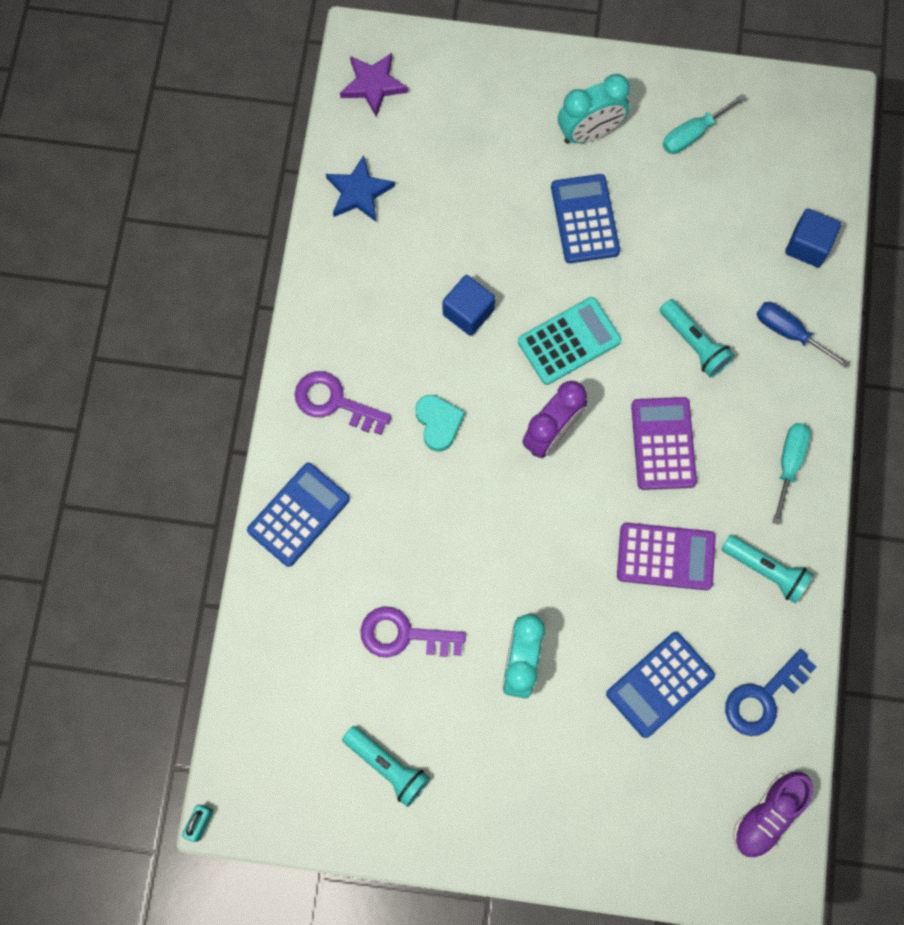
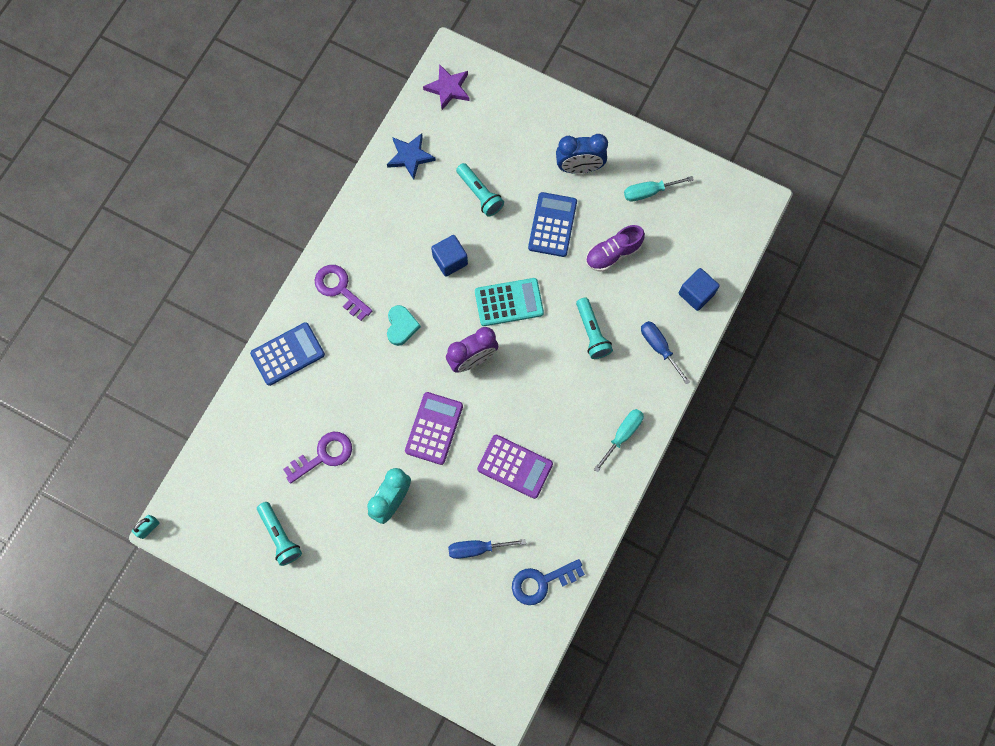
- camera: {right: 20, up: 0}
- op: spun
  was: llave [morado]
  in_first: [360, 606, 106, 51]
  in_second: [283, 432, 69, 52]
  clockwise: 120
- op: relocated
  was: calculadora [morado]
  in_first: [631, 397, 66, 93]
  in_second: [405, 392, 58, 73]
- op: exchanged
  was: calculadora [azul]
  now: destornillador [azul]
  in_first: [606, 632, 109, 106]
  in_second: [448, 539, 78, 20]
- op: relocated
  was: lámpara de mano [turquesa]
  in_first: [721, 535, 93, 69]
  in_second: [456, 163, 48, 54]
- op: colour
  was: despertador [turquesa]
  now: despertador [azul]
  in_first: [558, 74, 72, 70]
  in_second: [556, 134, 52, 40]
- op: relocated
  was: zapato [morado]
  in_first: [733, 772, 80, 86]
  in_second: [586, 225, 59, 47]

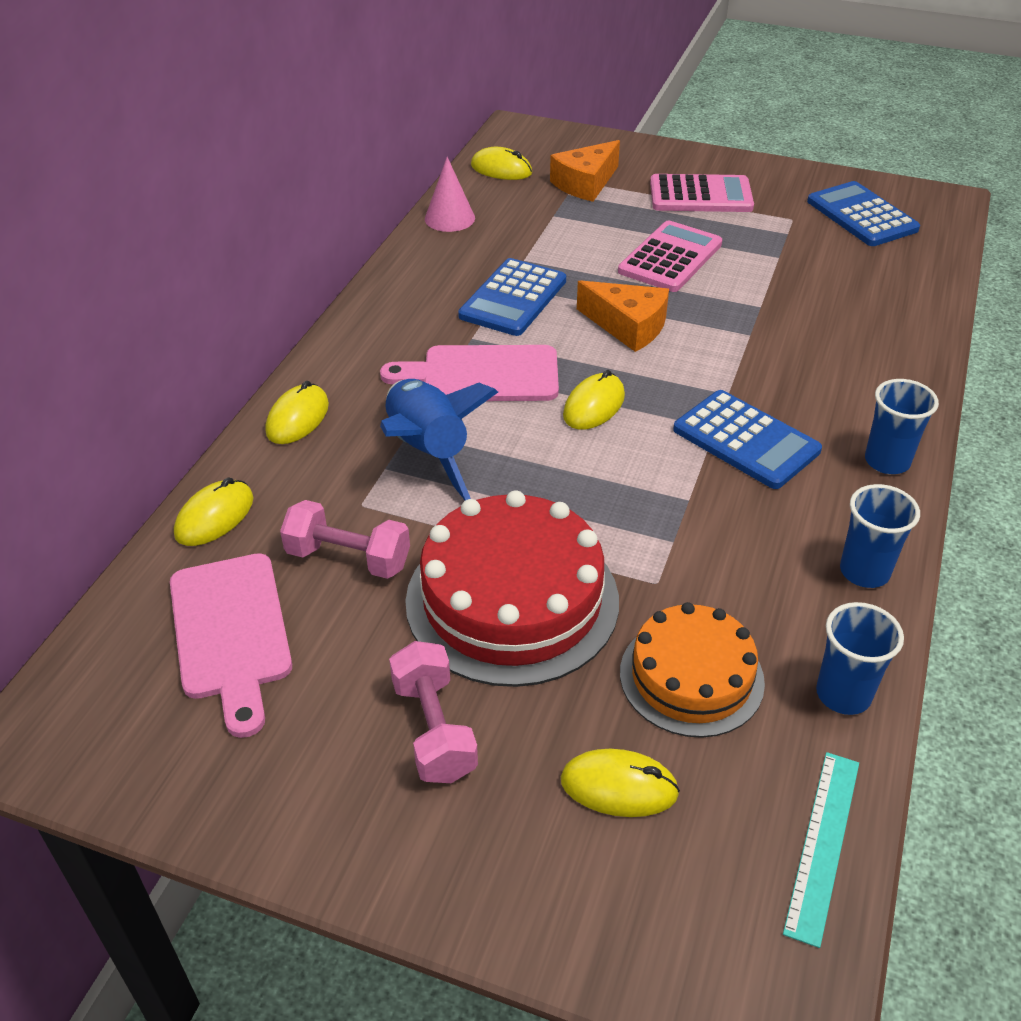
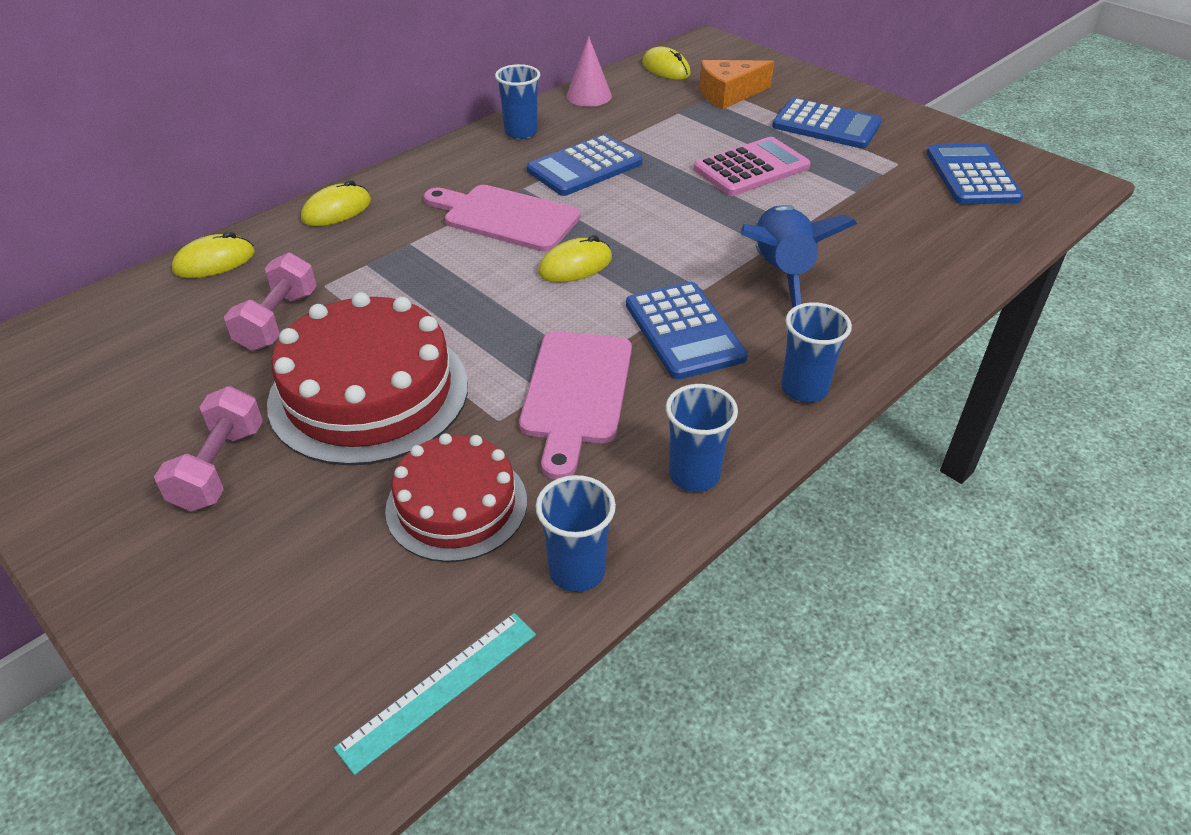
- camera: {right: 25, up: 0}
- op: spun
  was: mancuerna [rosa]
  in_first: [280, 500, 130, 79]
  in_second: [224, 252, 93, 99]
  clockwise: 60
- op: colour
  was: tarta [naranja]
  now: tarta [rojo]
  in_first: [620, 602, 145, 136]
  in_second: [385, 433, 142, 129]
- op: appeared
  now: vaso [azul]
  in_second: [495, 64, 45, 75]
- op: relocated
  was: tabla de cortar [rosa]
  in_first: [170, 553, 122, 185]
  in_second: [519, 331, 113, 149]
- op: relocated
  was: cohete [azul]
  in_first: [380, 379, 118, 121]
  in_second: [741, 205, 116, 102]
- op: colour
  was: calculadora [rosa]
  now: calculadora [azul]
  in_first: [650, 174, 104, 38]
  in_second: [772, 98, 110, 51]
- op: missing
  was: ratón [amarillo]
  in_first: [561, 749, 119, 68]
- op: missing
  was: queso [naranja]
  in_first: [577, 280, 92, 72]

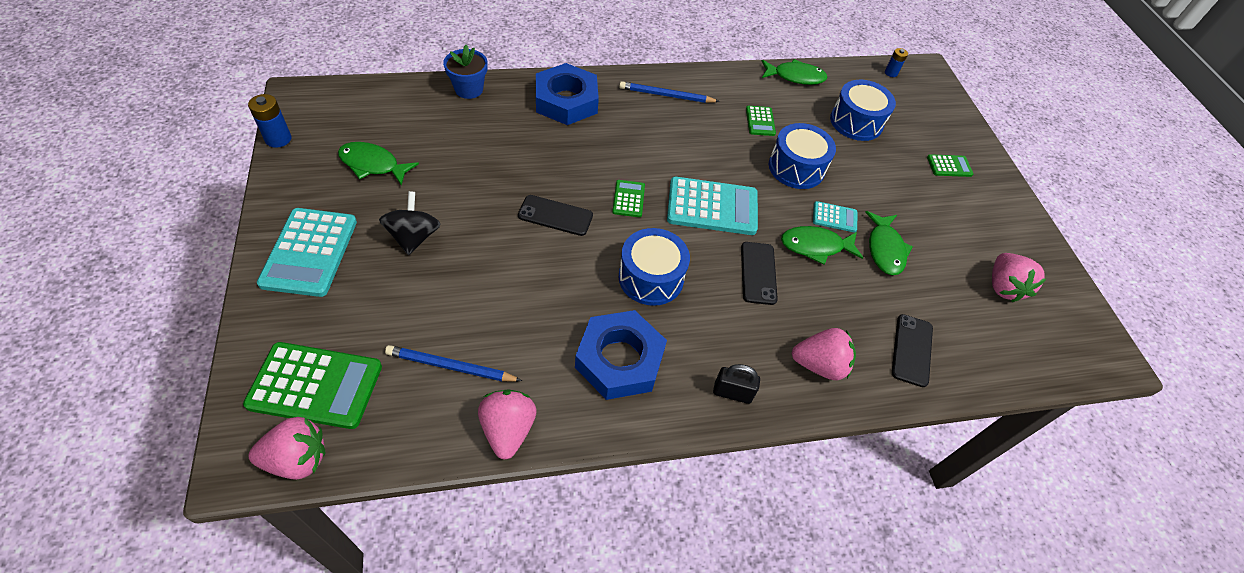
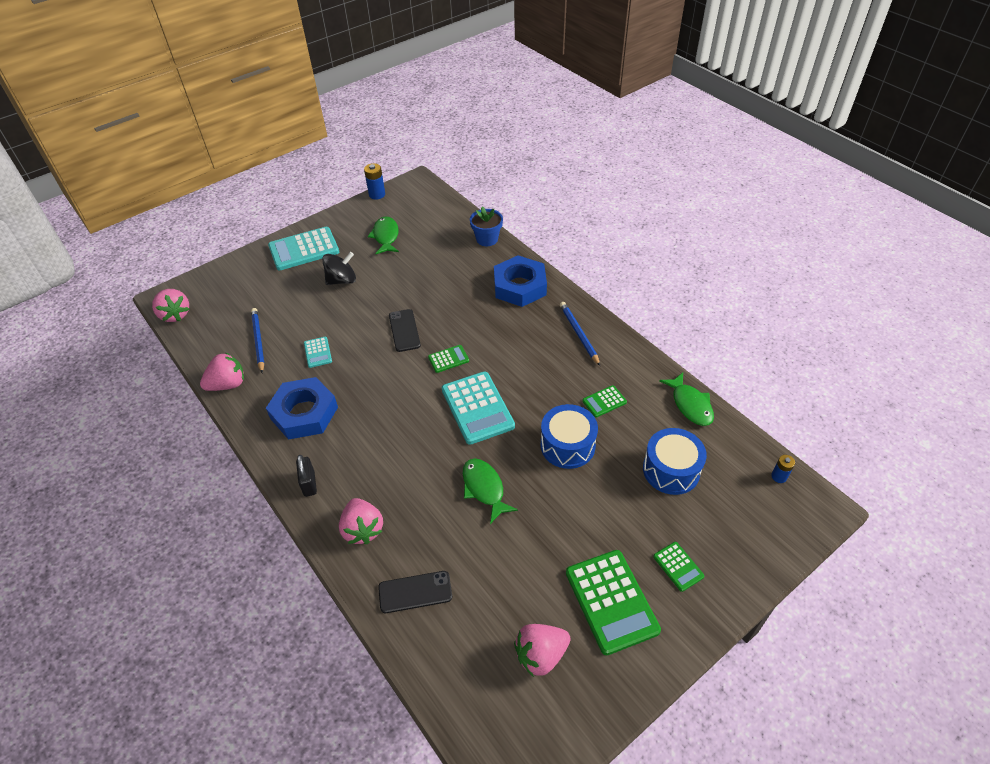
- camera: {right: 70, up: -5}
- op: relocated
  was: calculadora [turquesa]
  in_first: [813, 201, 44, 31]
  in_second: [304, 337, 28, 31]
- op: relocated
  was: calculadora [verde]
  in_first: [243, 342, 139, 87]
  in_second: [566, 550, 95, 105]
- op: missing
  was: tambor [azul]
  in_first: [619, 228, 71, 78]
- op: missing
  was: móvil [negro]
  in_first: [741, 242, 37, 63]
- op: missing
  was: pez [verde]
  in_first: [865, 211, 48, 64]

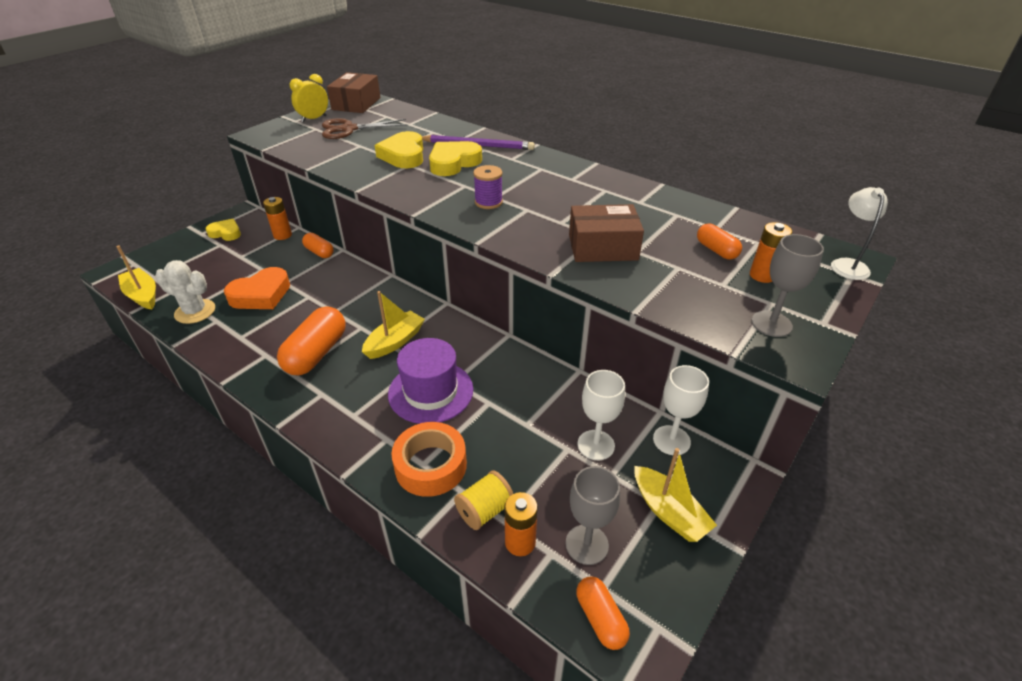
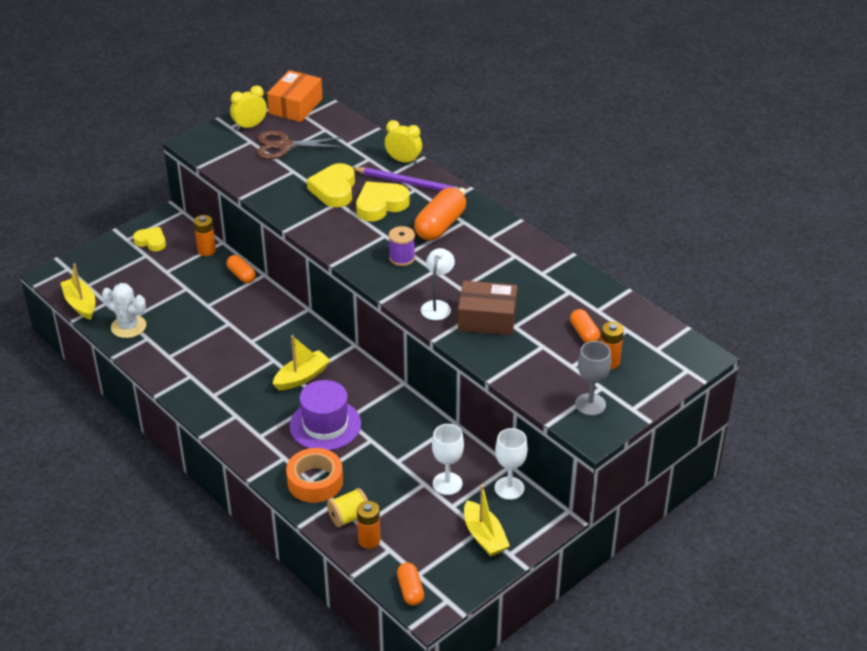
- camera: {right: 10, up: 0}
- op: colour
  was: caja [marrón]
  now: caja [naranja]
  in_first: [327, 72, 53, 41]
  in_second: [267, 70, 56, 52]
- op: appeared
  now: despertador [amarillo]
  in_second: [385, 120, 37, 44]
- op: relocated
  was: cápsula [naranja]
  in_first: [277, 306, 69, 69]
  in_second: [414, 187, 52, 54]
- op: relocated
  was: lámpara [blanco]
  in_first: [831, 187, 57, 93]
  in_second: [421, 248, 34, 72]
- op: missing
  was: corazón [naranja]
  in_first: [224, 267, 66, 42]
- op: missing
  was: copa [gris]
  in_first: [566, 466, 54, 99]

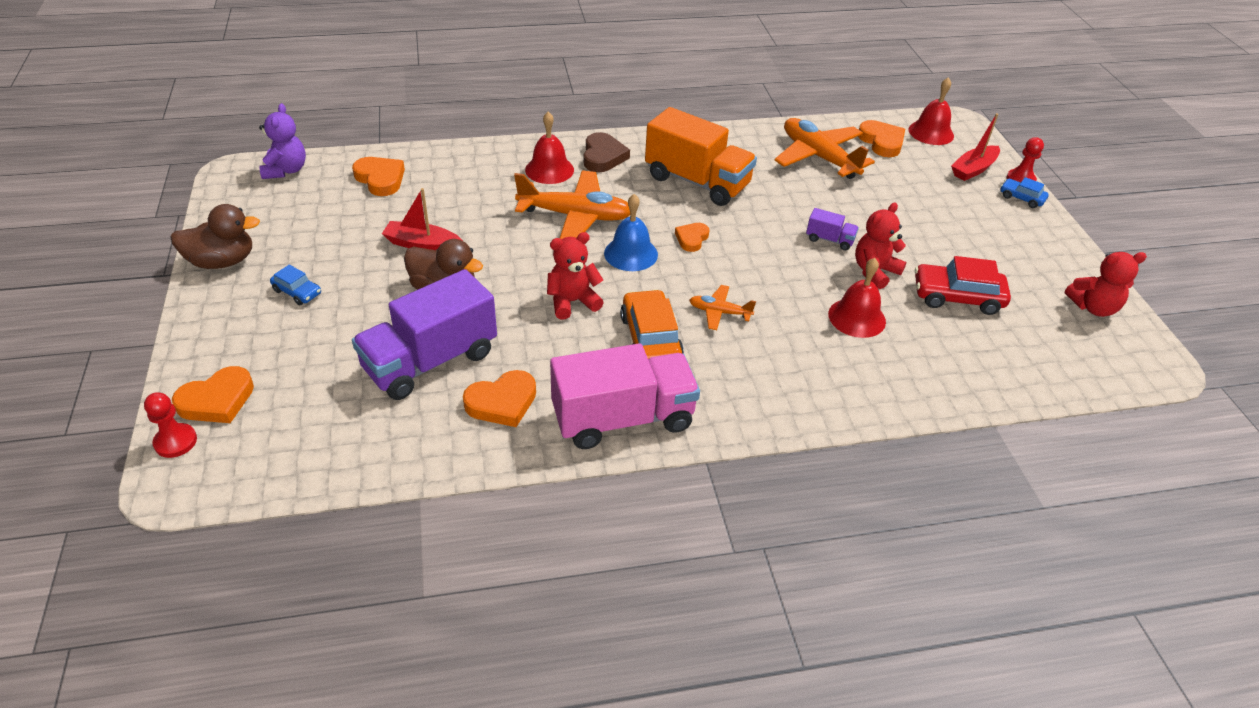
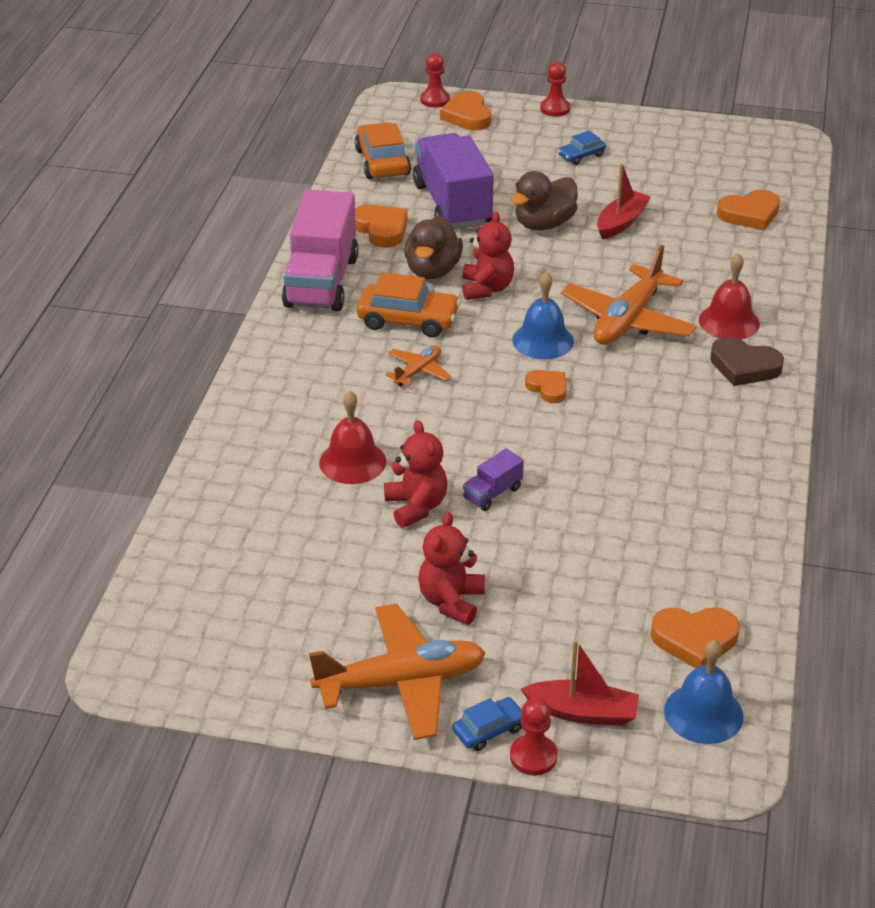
- camera: {right: 115, up: -5}
- op: relocated
  was: avión [naranja]
  in_first: [775, 118, 100, 61]
  in_second: [309, 604, 177, 136]
- op: appeared
  now: coche [naranja]
  in_second: [355, 122, 56, 57]
- op: spun
  was: corazón [naranja]
  in_first: [463, 370, 73, 57]
  in_second: [355, 204, 53, 44]
  clockwise: 150
- op: relocated
  was: pato [marrón]
  in_first: [170, 204, 90, 65]
  in_second: [404, 216, 59, 63]
- op: relocated
  was: osito [rojo]
  in_first: [1065, 252, 82, 65]
  in_second: [418, 512, 67, 113]
- op: spun
  was: barco [rojo]
  in_first: [951, 113, 49, 68]
  in_second: [521, 640, 118, 86]
  clockwise: 120
- op: appeared
  now: peón [rojo]
  in_second: [540, 62, 30, 55]
- op: colour
  was: campana [rojo]
  now: campana [azul]
  in_first: [909, 77, 45, 68]
  in_second: [664, 640, 79, 104]
- op: missing
  was: osito [morado]
  in_first: [259, 103, 47, 76]
- op: missing
  was: camión [naranja]
  in_first: [645, 107, 112, 99]
- op: missing
  was: coche [rojo]
  in_first: [915, 256, 96, 59]

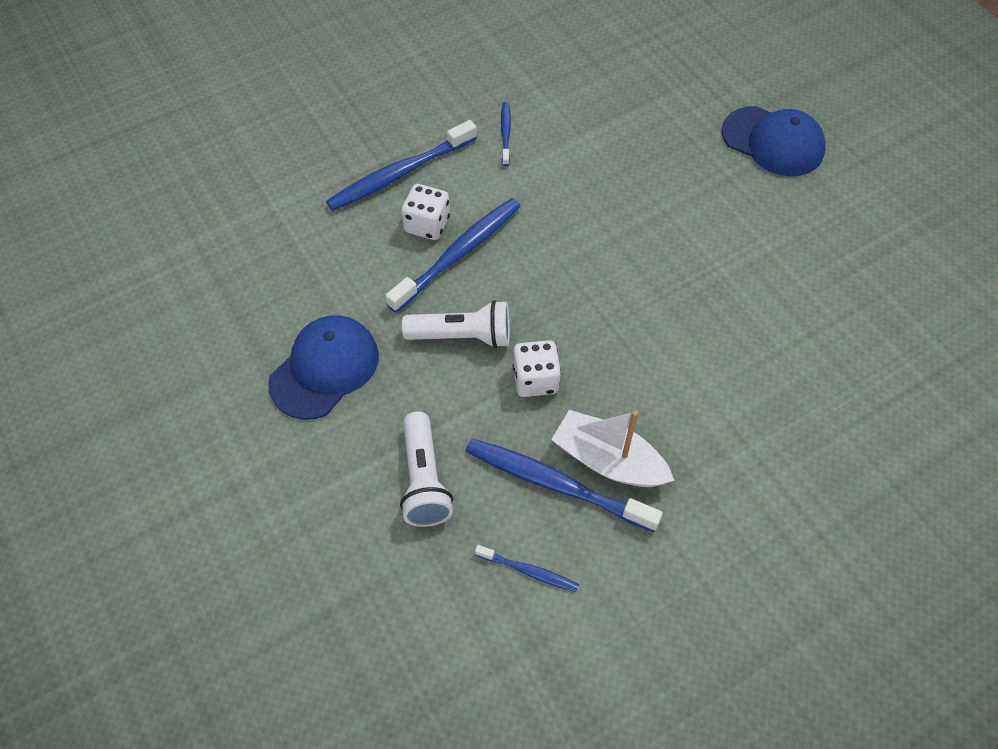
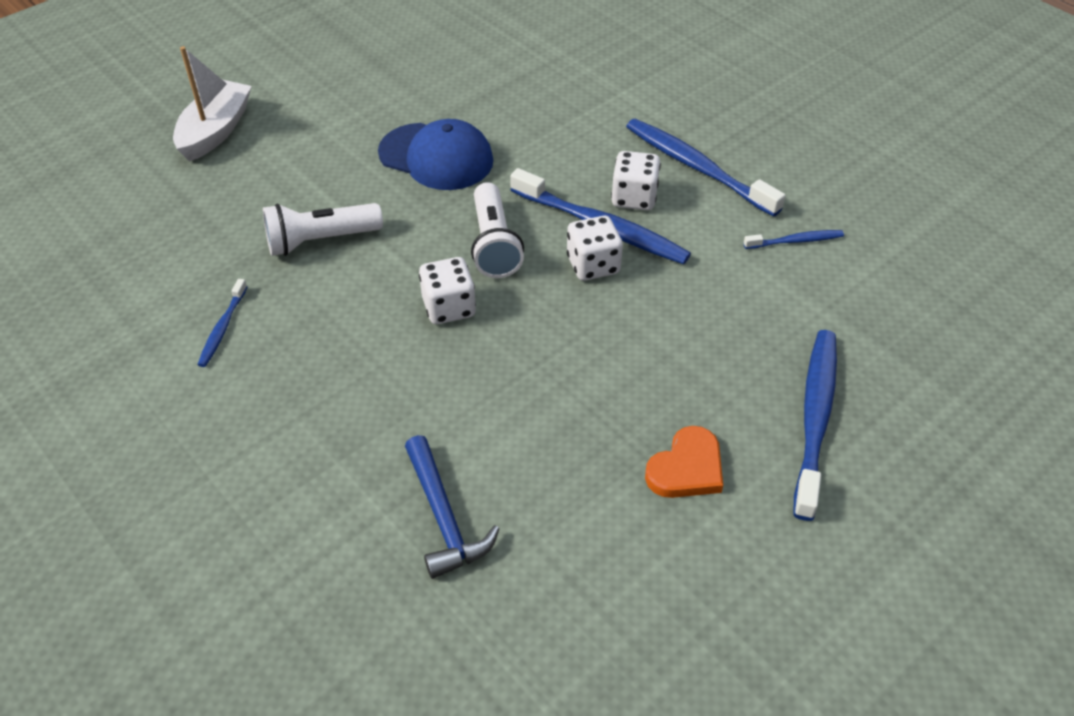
- camera: {right: 80, up: -10}
- op: relocated
  was: barco [blanco]
  in_first: [551, 410, 123, 77]
  in_second: [173, 46, 79, 116]
- op: appeared
  now: martillo [azul]
  in_second: [405, 435, 94, 144]
- op: appeared
  now: dado [blanco]
  in_second: [567, 216, 56, 65]
- op: appeared
  now: corazón [naranja]
  in_second: [645, 426, 78, 72]
- op: relocated
  was: cepillo de dientes [azul]
  in_first: [465, 438, 198, 94]
  in_second: [793, 330, 44, 191]
- op: missing
  was: gorra [azul]
  in_first: [722, 106, 104, 70]

